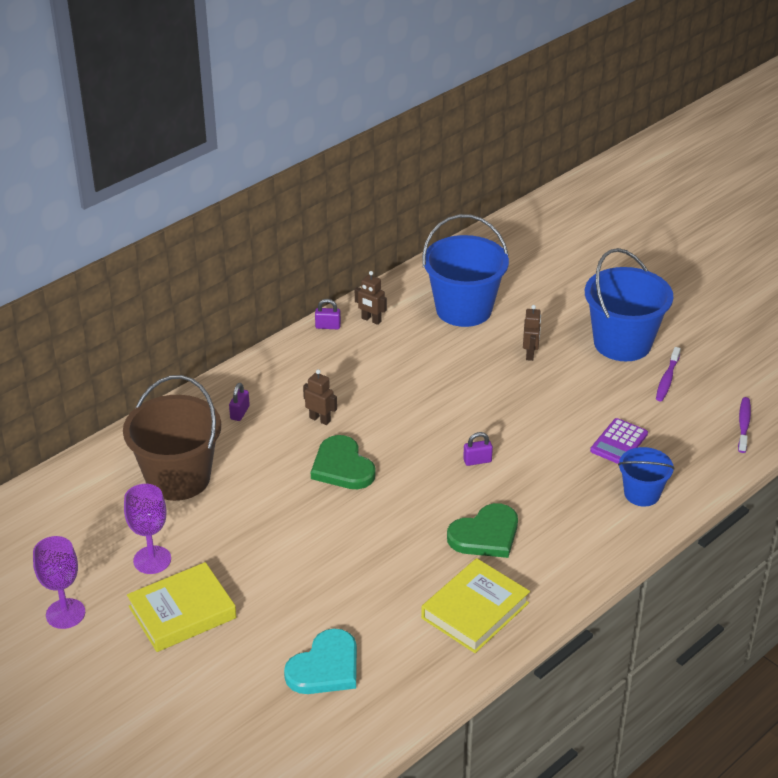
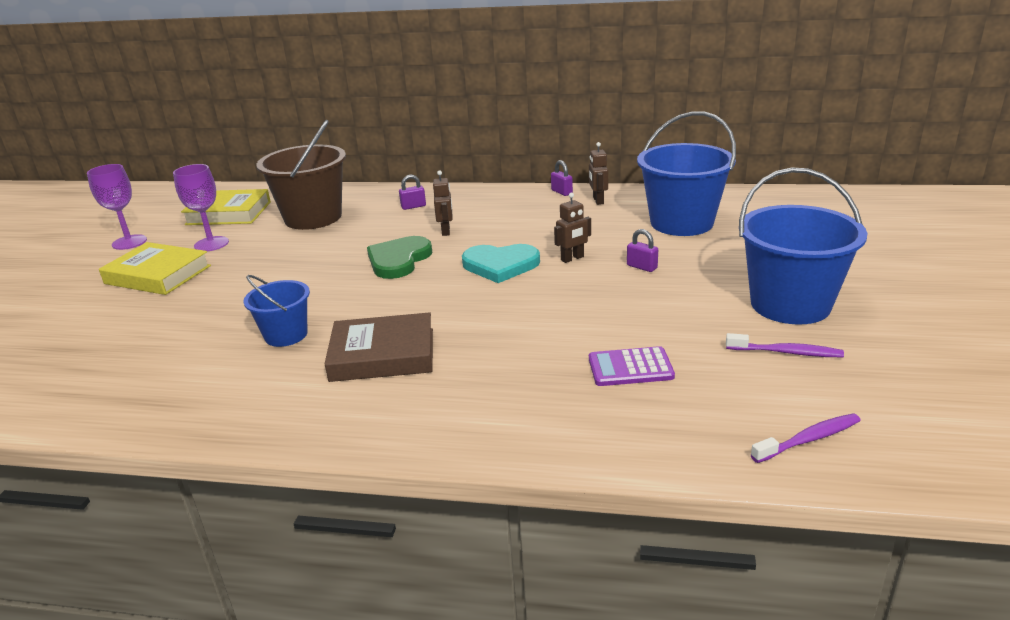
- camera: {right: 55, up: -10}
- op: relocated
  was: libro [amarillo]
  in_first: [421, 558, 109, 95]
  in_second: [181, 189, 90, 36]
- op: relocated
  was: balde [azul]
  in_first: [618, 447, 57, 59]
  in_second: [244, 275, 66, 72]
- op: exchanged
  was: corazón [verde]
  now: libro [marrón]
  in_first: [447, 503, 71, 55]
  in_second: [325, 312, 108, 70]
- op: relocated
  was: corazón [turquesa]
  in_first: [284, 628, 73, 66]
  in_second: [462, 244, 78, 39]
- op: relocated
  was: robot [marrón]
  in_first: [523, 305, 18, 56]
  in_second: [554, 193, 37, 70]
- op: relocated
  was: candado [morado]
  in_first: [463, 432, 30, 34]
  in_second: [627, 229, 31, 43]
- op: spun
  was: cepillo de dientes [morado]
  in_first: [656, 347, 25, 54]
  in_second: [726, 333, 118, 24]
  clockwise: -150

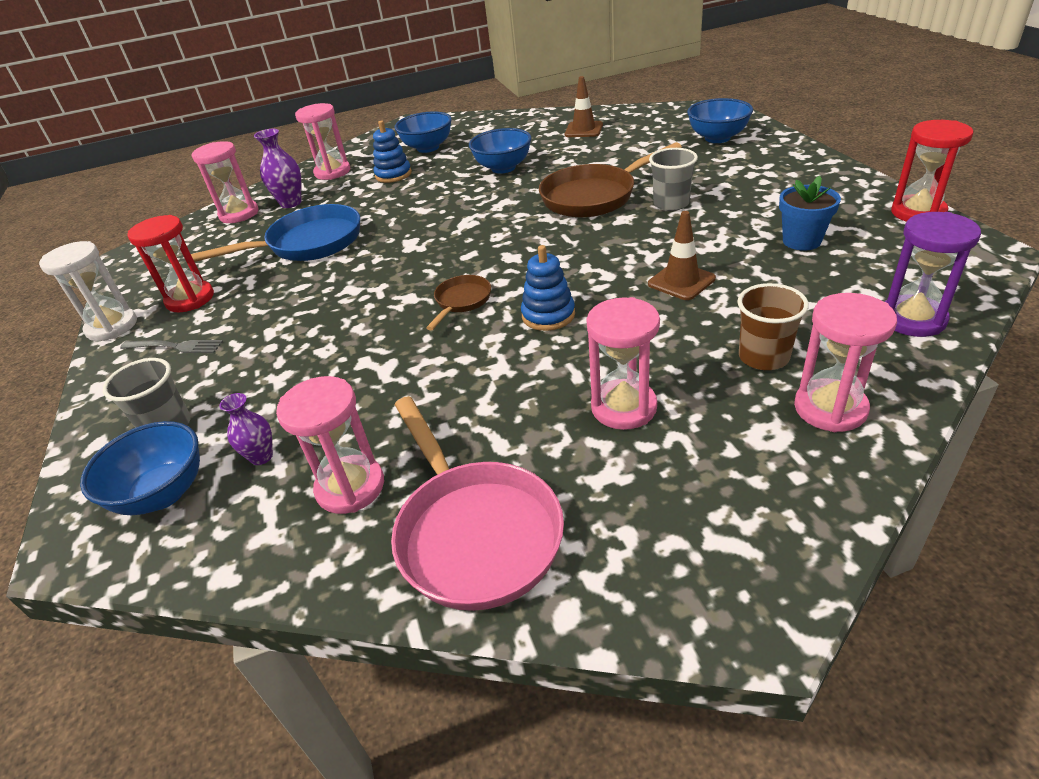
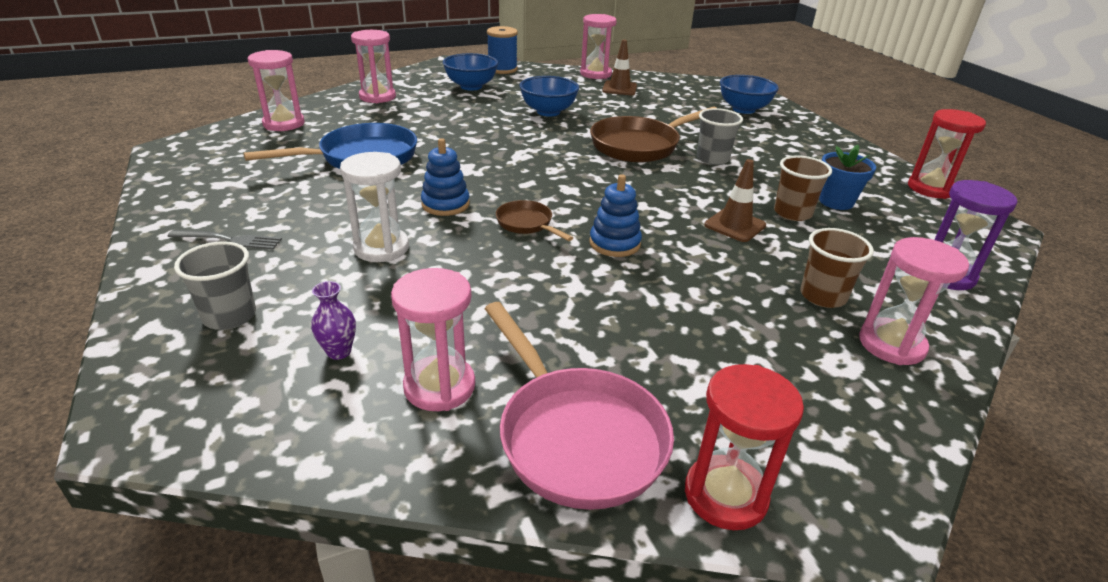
- camera: {right: -10, up: -5}
- op: relocated
  was: reloj de arena [blanco]
  in_first: [39, 241, 98, 100]
  in_second: [340, 152, 69, 110]
- op: relocated
  was: juguete apilable [azul]
  in_first: [373, 121, 39, 62]
  in_second: [421, 138, 49, 78]
- op: appeared
  now: carrete [azul]
  in_second: [487, 26, 31, 48]
- op: spun
  was: sartén [marrón]
  in_first: [426, 275, 65, 55]
  in_second: [496, 200, 77, 41]
  clockwise: -60
- op: relocated
  was: reloj de arena [rosa]
  in_first: [586, 297, 74, 133]
  in_second: [580, 14, 37, 65]
- op: relocated
  was: reloj de arena [rojo]
  in_first: [127, 215, 87, 97]
  in_second: [685, 364, 119, 166]
- op: appeared
  now: vaso [marrón]
  in_second: [774, 155, 58, 66]
- op: missing
  was: cuenco [azul]
  in_first: [80, 421, 120, 94]
- op: missing
  was: florero [morado]
  in_first: [254, 129, 47, 79]

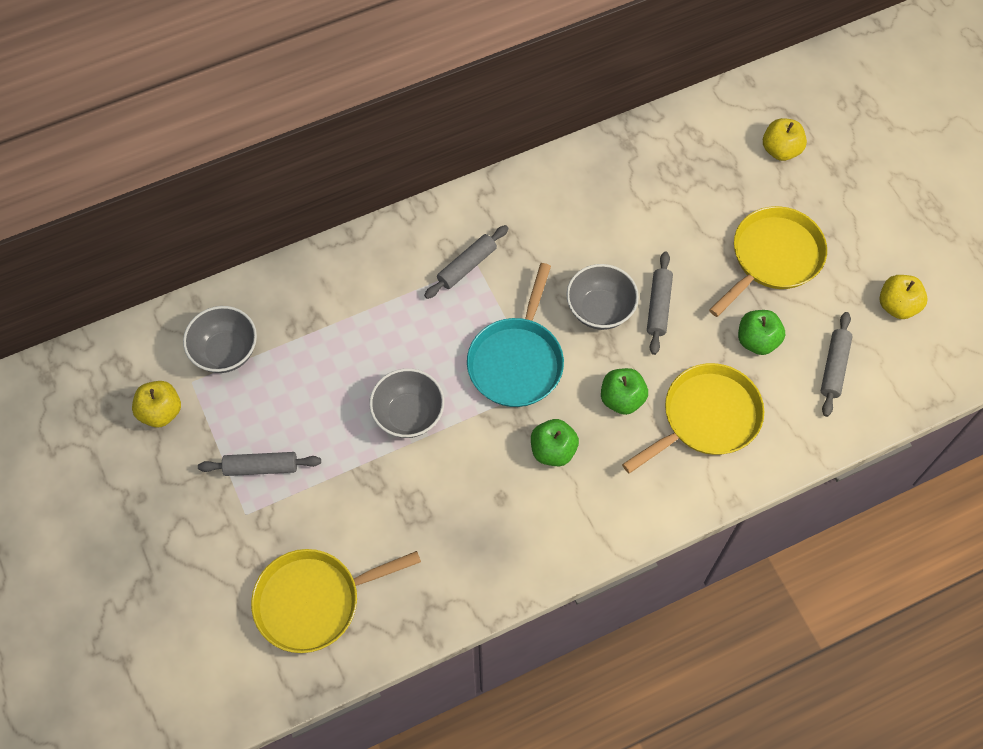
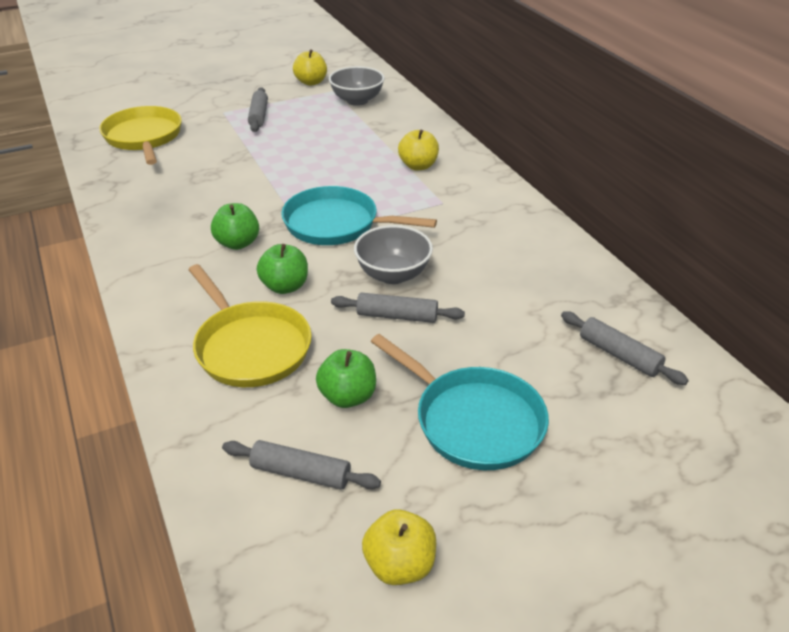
- camera: {right: 90, up: -25}
- op: colour
  was: sartén [amarillo]
  now: sartén [turquesa]
  in_first: [709, 206, 118, 111]
  in_second: [370, 334, 179, 136]
- op: relocated
  was: manzana [amarillo]
  in_first: [763, 118, 44, 43]
  in_second: [398, 130, 41, 40]
- op: relocated
  was: rodillo [gris]
  in_first: [424, 225, 85, 74]
  in_second: [561, 311, 128, 74]
- op: missing
  was: cuenco [gris]
  in_first: [369, 368, 75, 70]

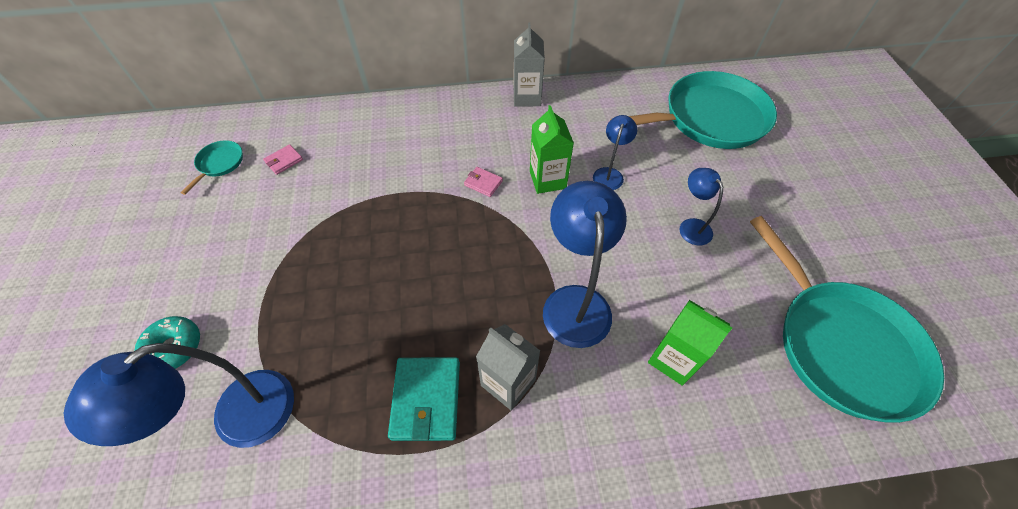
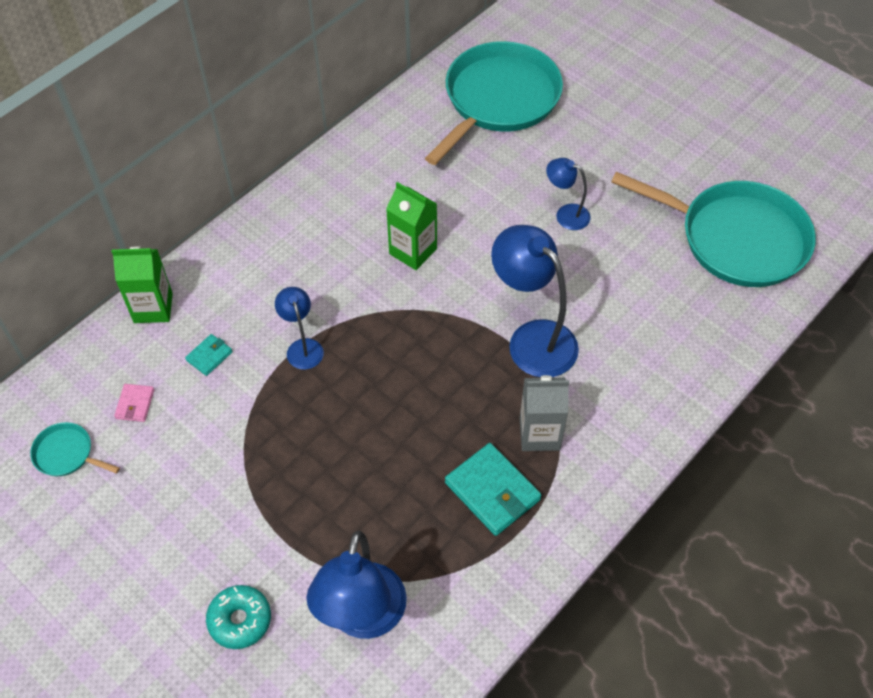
- camera: {right: -40, up: 0}
- op: spun
  was: sartén [turquesa]
  in_first: [181, 140, 62, 55]
  in_second: [30, 422, 90, 54]
  clockwise: -45
- op: relocated
  was: cartón de leche [verde]
  in_first: [648, 300, 84, 86]
  in_second: [111, 246, 62, 77]
- op: appeared
  now: cartera [turquesa]
  in_second: [185, 334, 47, 42]
- op: relocated
  was: lámpara [azul]
  in_first: [593, 115, 44, 75]
  in_second: [275, 287, 49, 83]
- op: missing
  was: cartera [rosa]
  in_first: [464, 167, 39, 30]
- op: missing
  was: cartón de leche [gris]
  in_first: [514, 23, 31, 83]

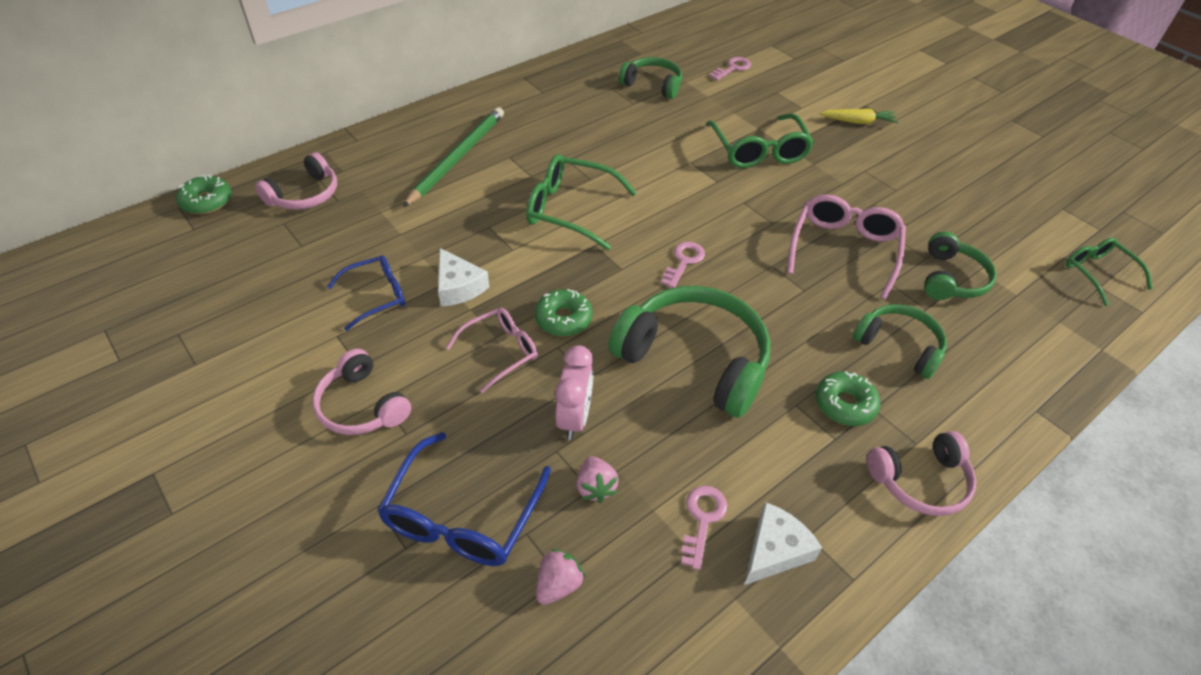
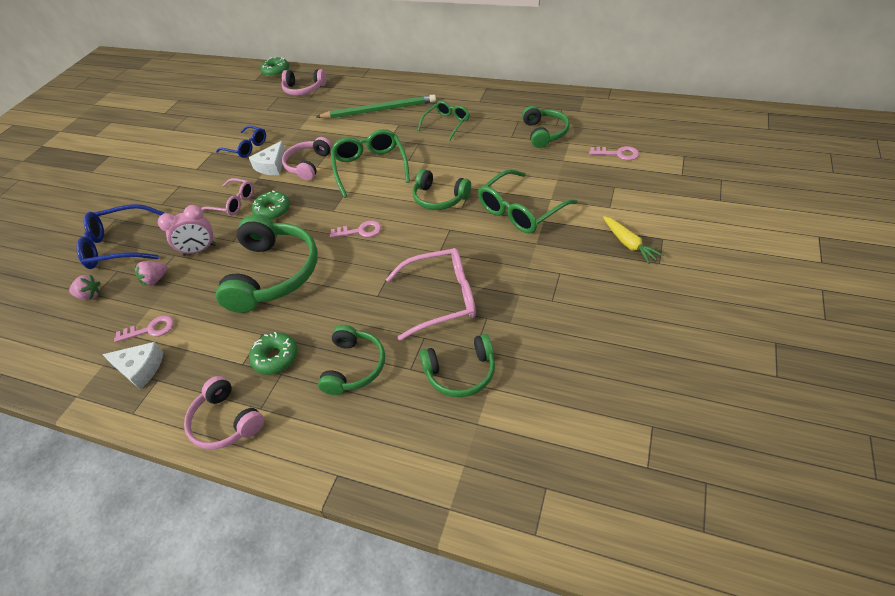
- camera: {right: 65, up: 0}
- op: relocated
  was: auriculares [rosa]
  in_first: [312, 349, 99, 86]
  in_second: [282, 137, 50, 44]
- op: appeared
  now: auriculares [verde]
  in_second: [412, 169, 59, 41]
- op: relocated
  was: gafas [verde]
  in_first: [1066, 238, 87, 68]
  in_second: [418, 101, 52, 39]

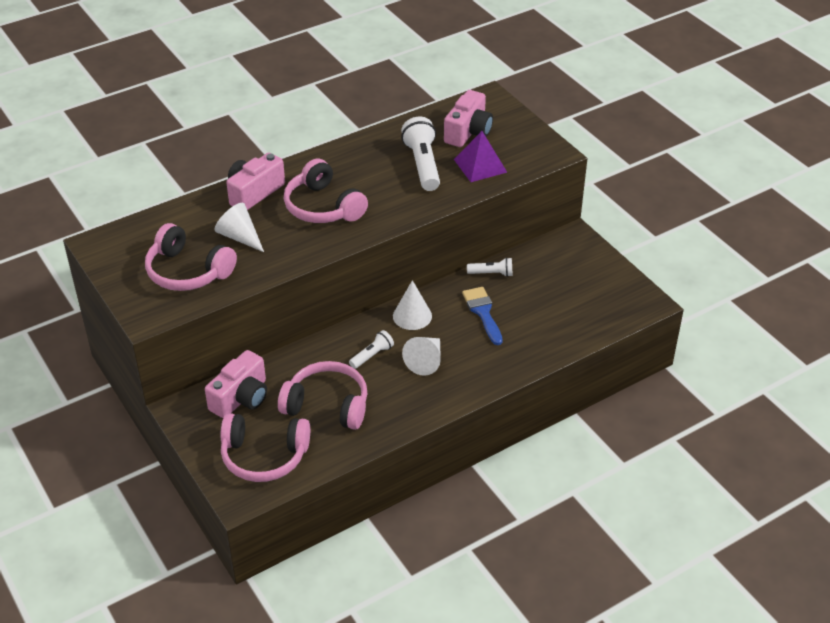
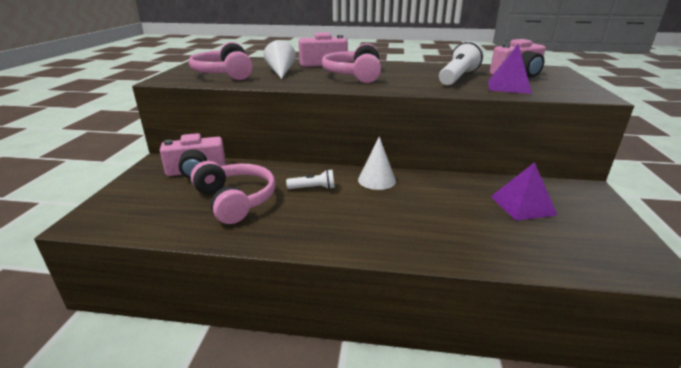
- camera: {right: 40, up: -15}
- op: appeared
  now: pirámide [morado]
  in_second: [491, 162, 67, 59]
- op: missing
  was: auriculares [rosa]
  in_first: [221, 413, 89, 69]
- op: missing
  was: cono [blanco]
  in_first: [402, 337, 39, 39]
- op: missing
  was: pincel [azul]
  in_first: [462, 287, 41, 58]
- op: missing
  was: lámpara de mano [blanco]
  in_first: [467, 257, 45, 20]

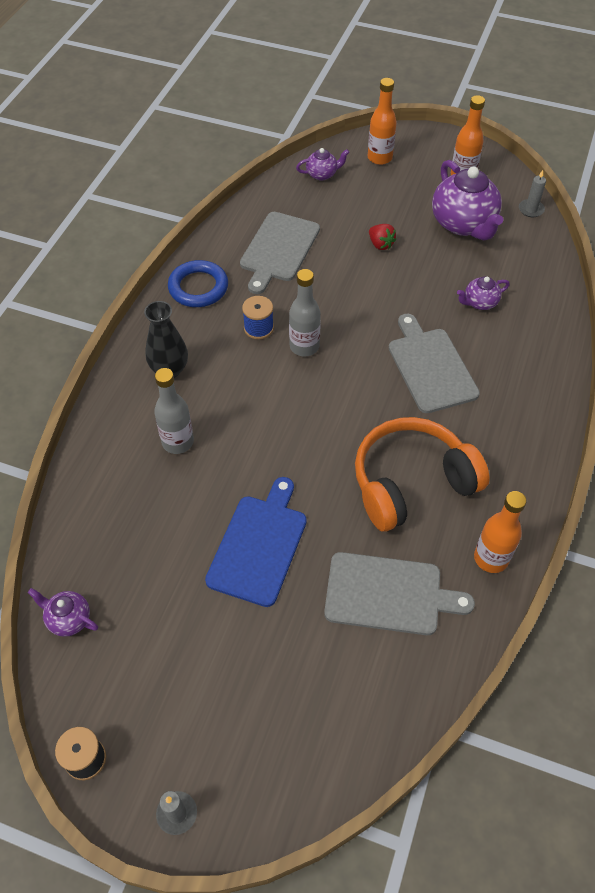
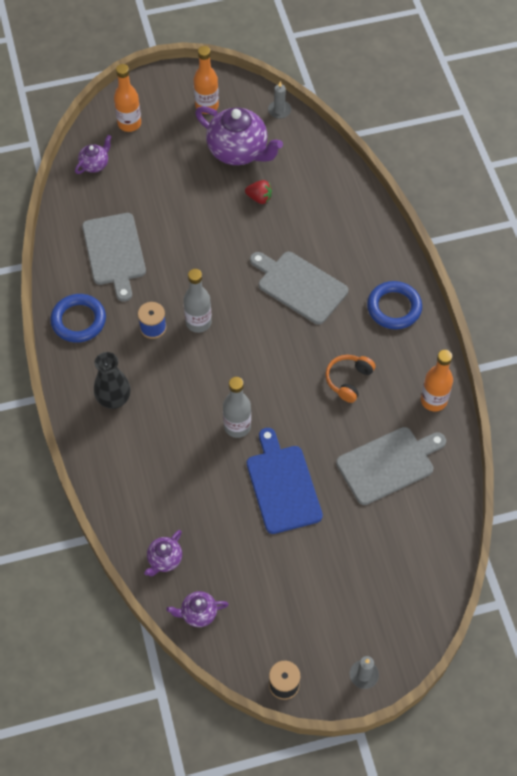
- camera: {right: -35, up: 5}
- op: relocated
  was: tetera [morado]
  in_first: [457, 276, 53, 34]
  in_second: [144, 530, 38, 46]
- op: relocated
  was: botella [gris]
  in_first: [154, 368, 40, 86]
  in_second: [223, 377, 28, 61]
- op: relocated
  was: fresa [rojo]
  in_first: [369, 224, 27, 26]
  in_second: [245, 180, 27, 24]
- op: size
  was: auriculares [naranja]
  in_first: [355, 417, 135, 115]
  in_second: [325, 355, 50, 48]
  ratio: 0.5
- op: appeared
  now: anillo [azul]
  in_second: [367, 281, 55, 48]

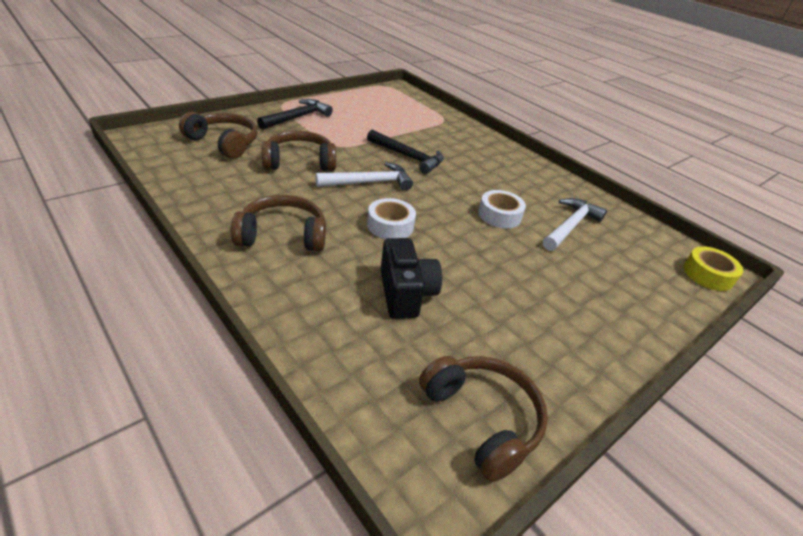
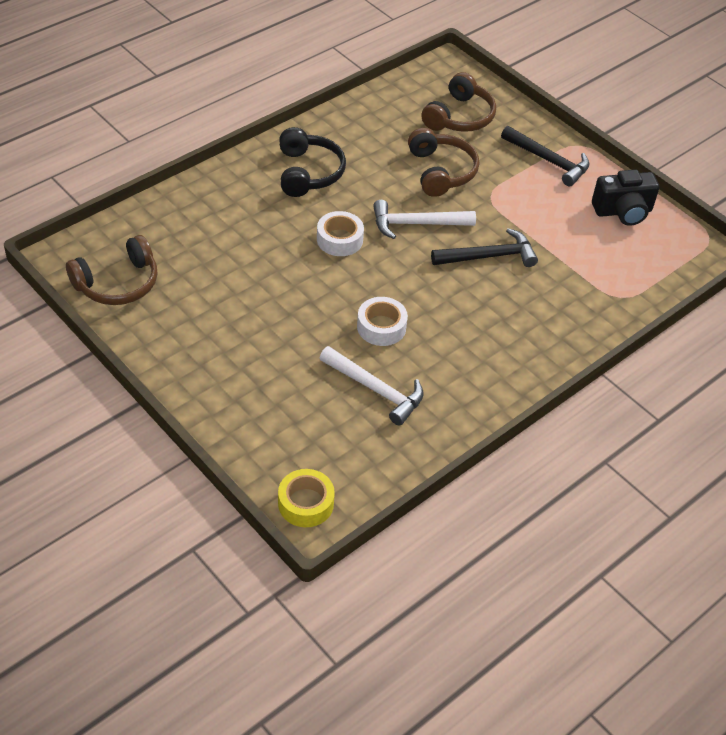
- camera: {right: 90, up: 10}
- op: colour
  was: auriculares [marrón]
  now: auriculares [negro]
  in_first: [231, 195, 95, 56]
  in_second: [279, 127, 67, 70]
- op: spun
  was: martillo [blanco]
  in_first: [315, 162, 98, 29]
  in_second: [373, 200, 103, 39]
  clockwise: 105
- op: spun
  was: martillo [negro]
  in_first: [367, 130, 77, 44]
  in_second: [431, 228, 107, 39]
  clockwise: -135
- op: relocated
  was: cámara [negro]
  in_first: [381, 238, 61, 81]
  in_second: [592, 169, 67, 57]

